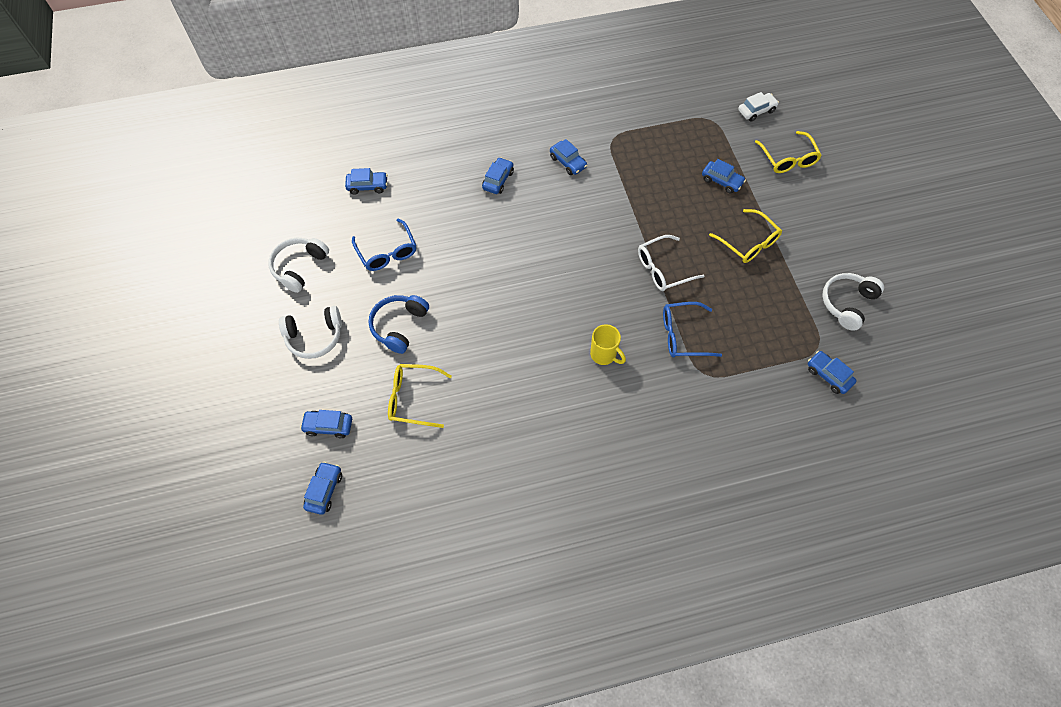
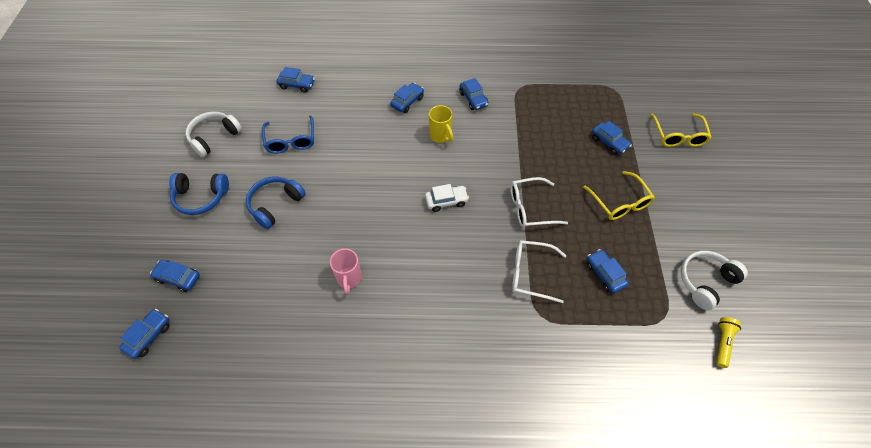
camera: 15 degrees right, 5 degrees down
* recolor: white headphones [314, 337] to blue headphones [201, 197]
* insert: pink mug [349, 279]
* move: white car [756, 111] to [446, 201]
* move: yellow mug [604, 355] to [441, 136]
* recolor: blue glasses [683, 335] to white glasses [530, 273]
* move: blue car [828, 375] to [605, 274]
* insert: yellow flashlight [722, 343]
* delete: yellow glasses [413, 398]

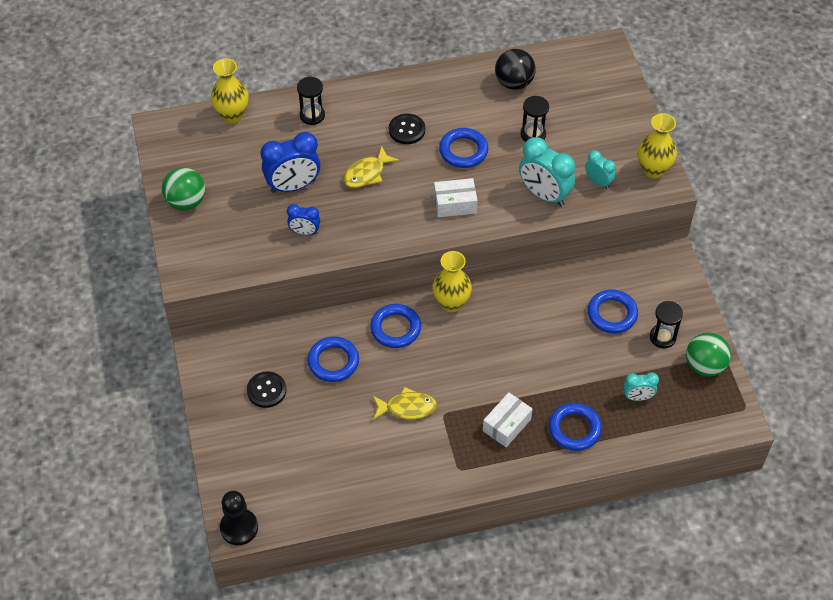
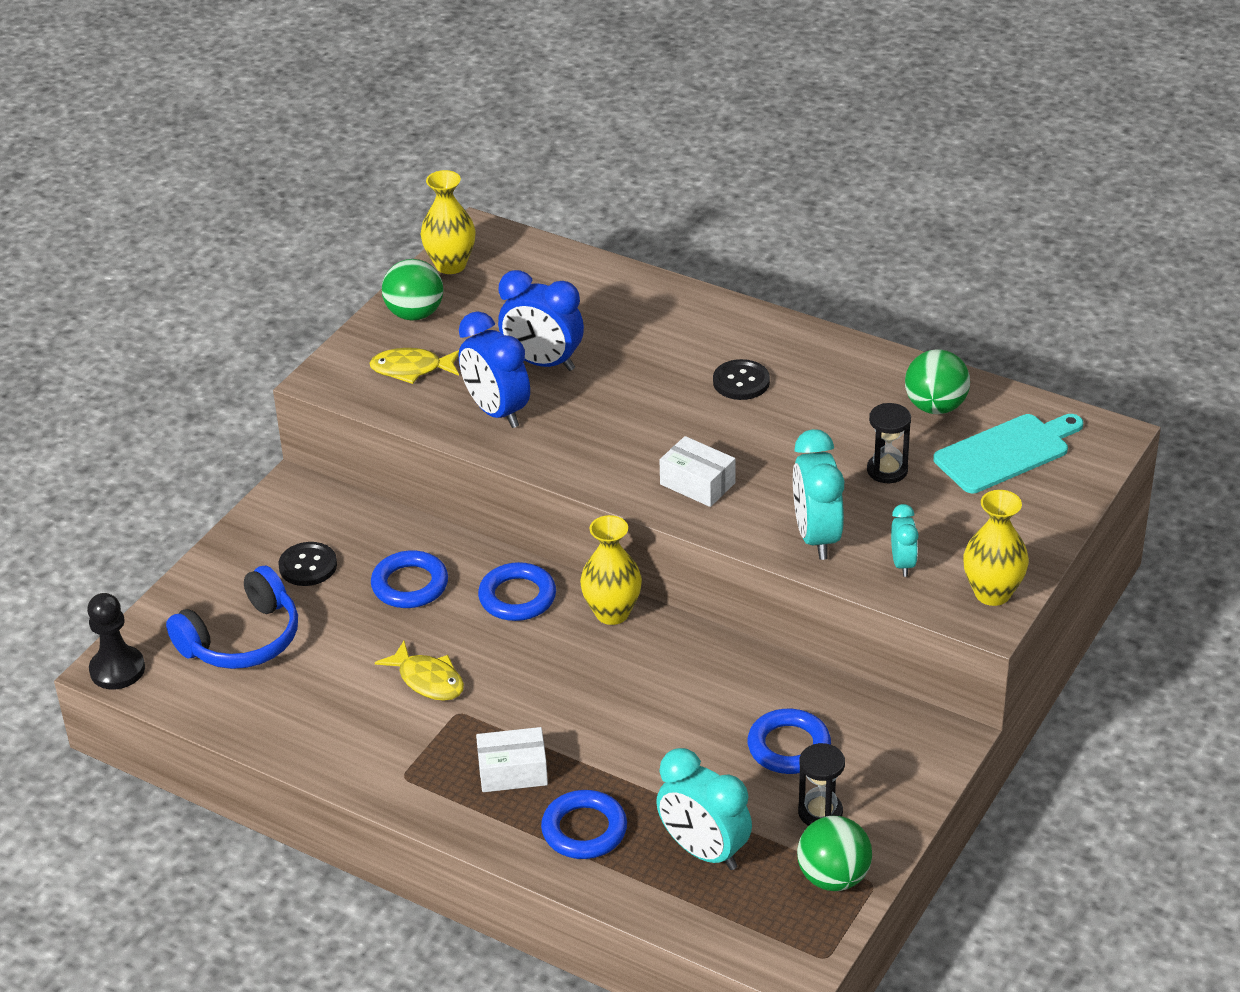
camera: 45 degrees right, 15 degrees down
* insert: blue headphones [242, 639]
* move: yellow fish [367, 173] to [411, 369]
* move: yellow vase [232, 115] to [450, 265]
* resize: blue clock [305, 232] = [497, 412] x1.81
* resize: turquoise clock [637, 397] = [704, 851] x1.81
* recolor: black ball [514, 83] to green ball [935, 407]
* insert: turquoise cutting board [1006, 452]
* delete: black hourglass [312, 115]
* delete: blue ring [463, 151]

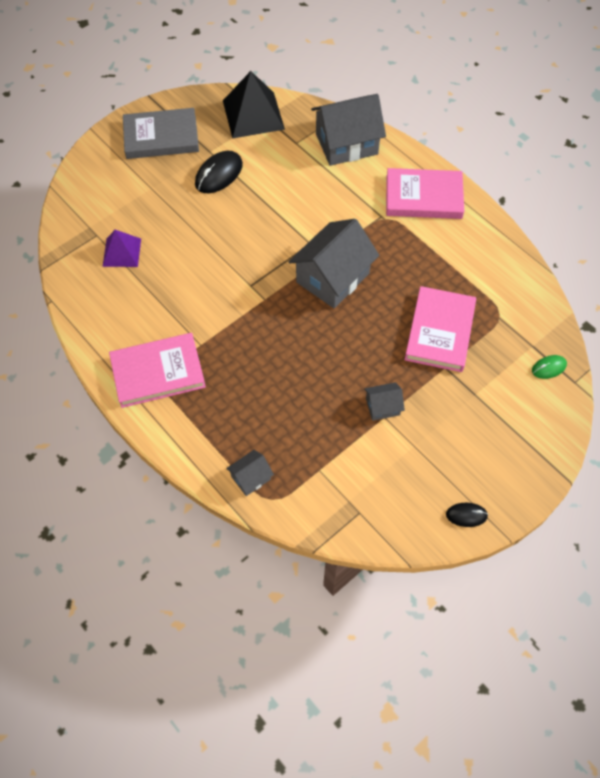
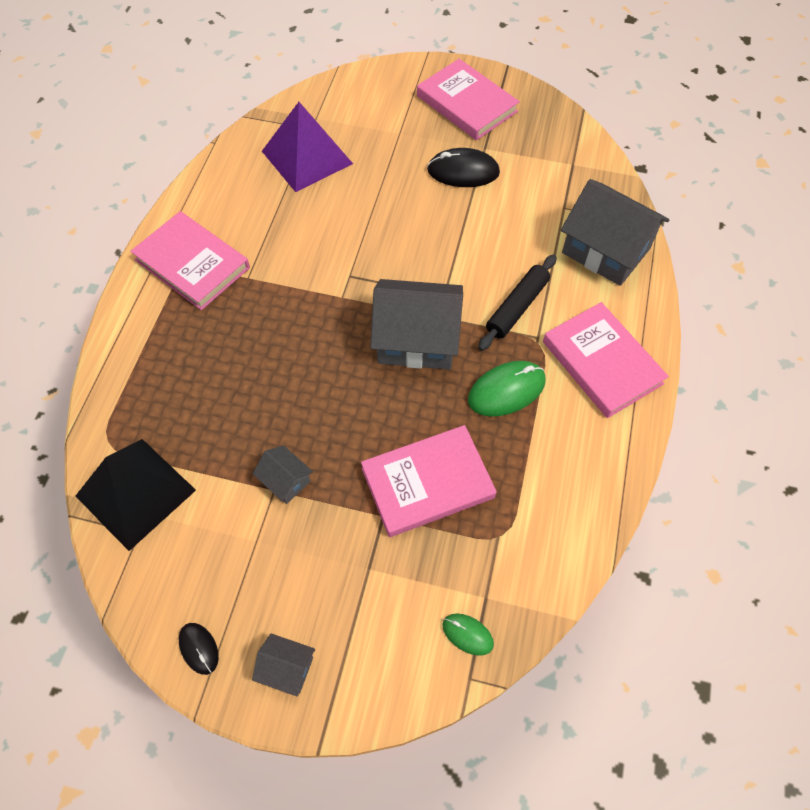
camera: 55 degrees right, 0 degrees up
* move: black pyramid [253, 114] to [135, 493]
* move: grey house [250, 478] to [287, 668]
* resize: purple pyramid [122, 252] = [307, 157] x1.67
* recolor: grey book [161, 137] to pink book [466, 104]
* insert: green mouse [506, 390]
* insert: black rolling pin [517, 307]

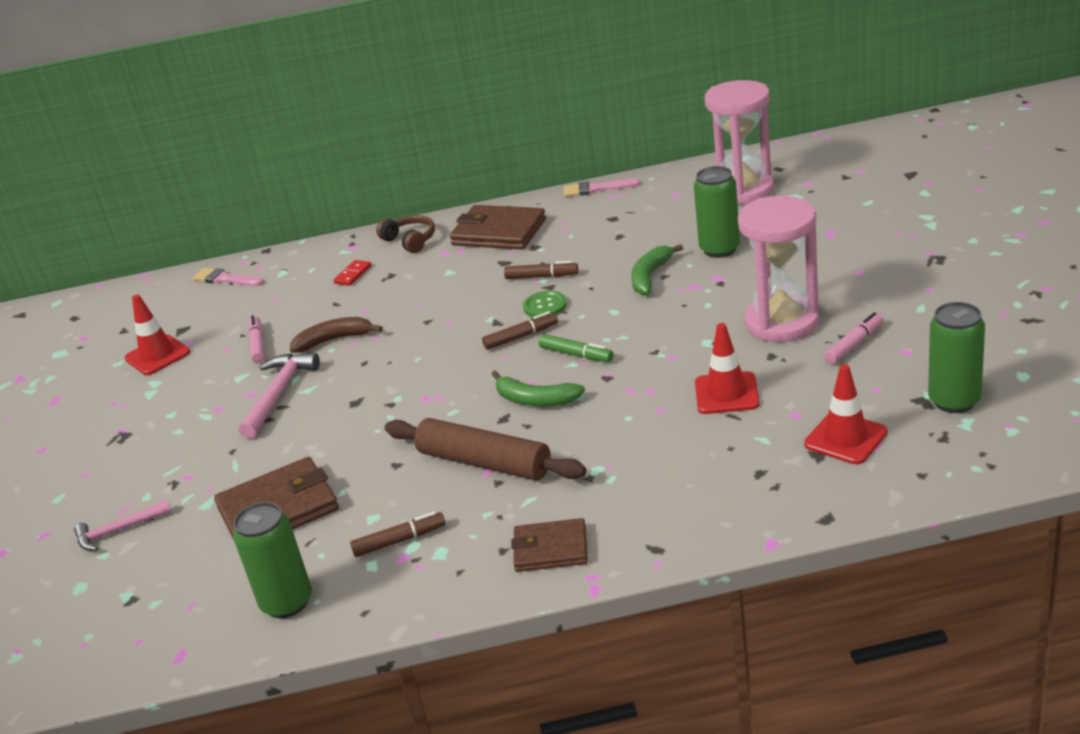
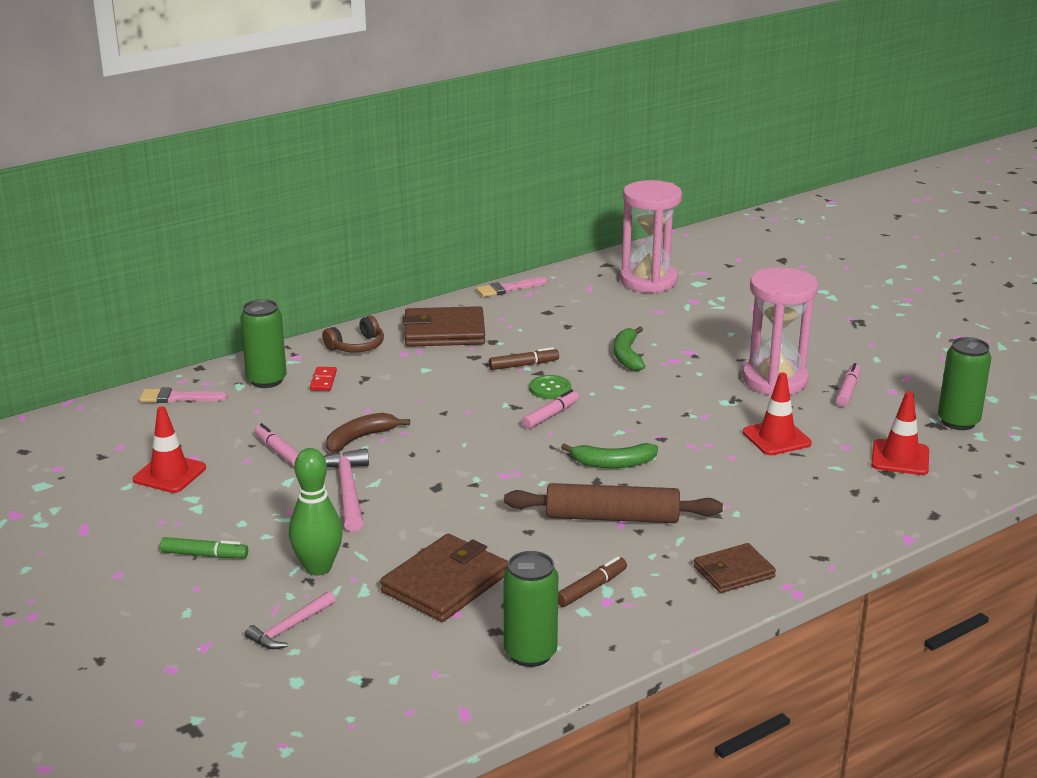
camera: 30 degrees left, 5 degrees down
* move: green marker [576, 354] to [204, 555]
* move: green can [719, 249] to [266, 380]
* insert: green bowling pin [318, 568]
* rotate: brown headphones [410, 241] = [356, 346] 120 degrees clockwise
* recolor: brown marker [521, 337] to pink marker [550, 415]

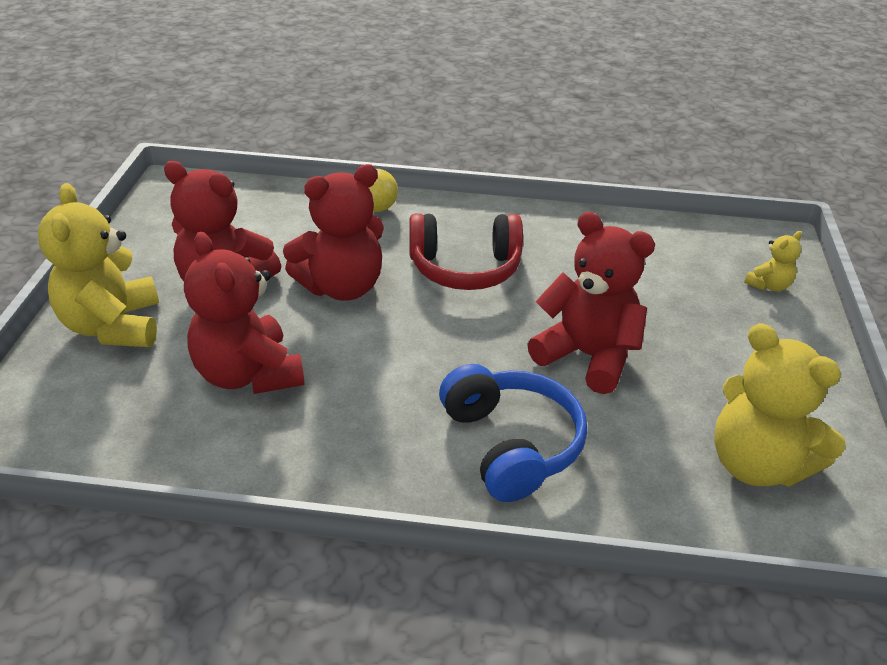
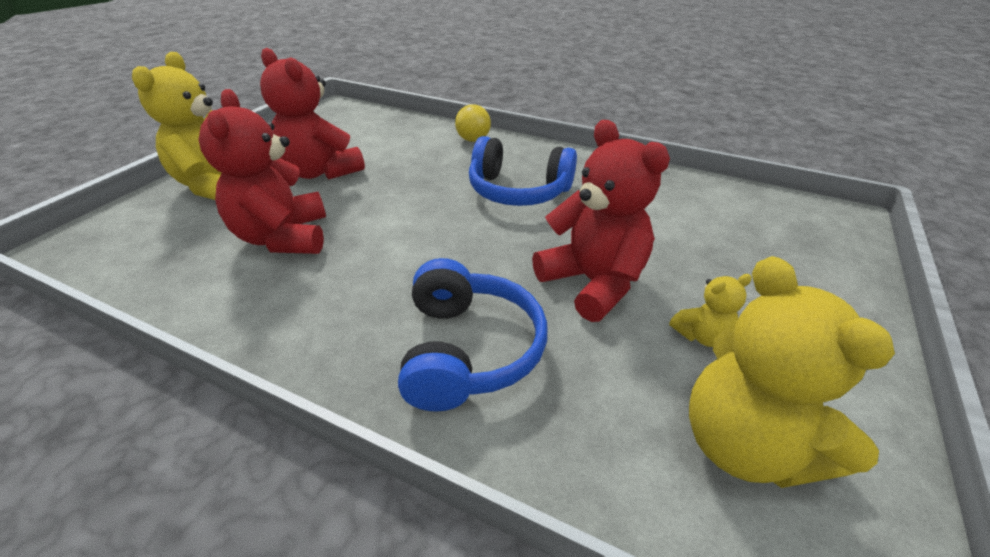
camera: 20 degrees right, 0 degrees up
* recolor: red headphones [465, 268] to blue headphones [518, 191]
* move: yellow teddy bear [768, 285] to [702, 335]
* delete: red teddy bear [341, 287]

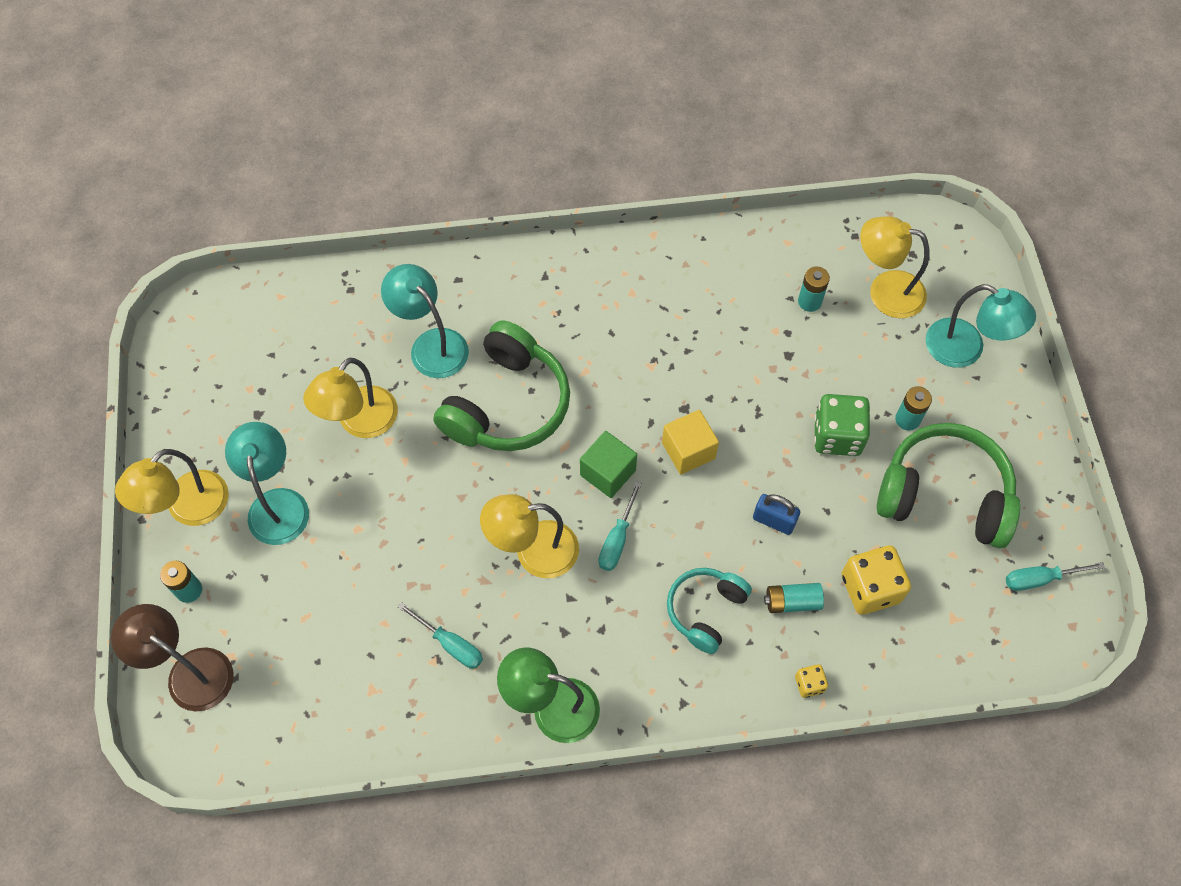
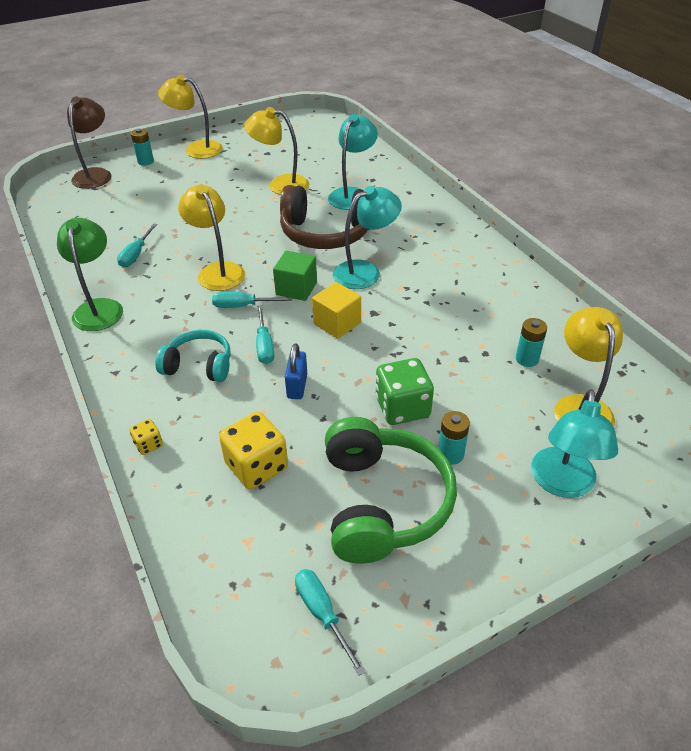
camera: 70 degrees right, 20 degrees down
* insert: turquoise screwdriver [264, 346]
* recolor: green headphones [507, 404] to brown headphones [326, 233]
* move: turquoise lamp [277, 504] to [365, 271]
* delete: turquoise battery [792, 602]

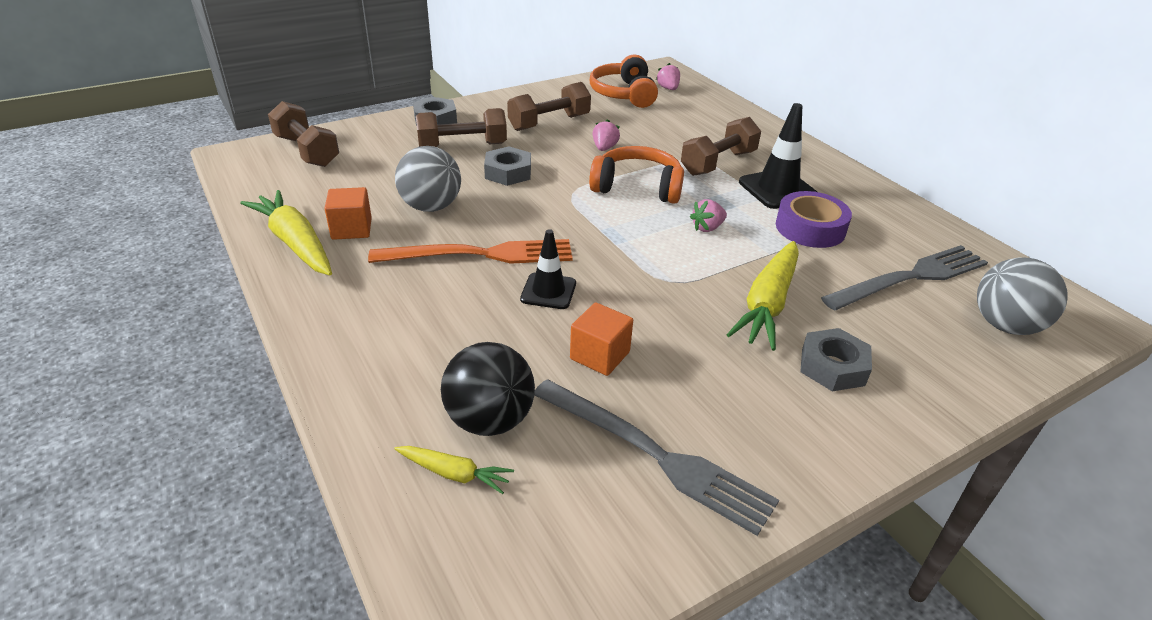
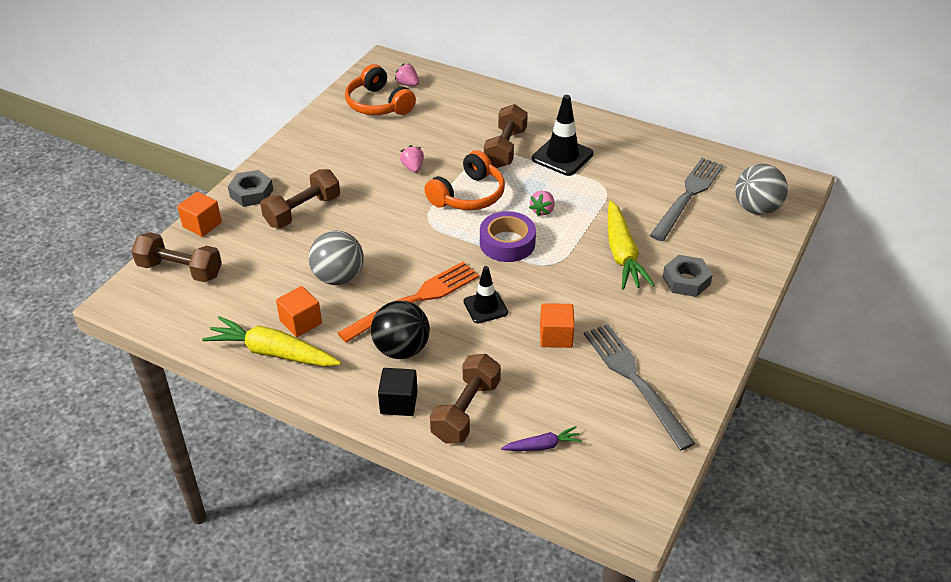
camera: 30 degrees left, 5 degrees up
* insert: orange cube [202, 225]
* move: black ball [490, 420] to [401, 349]
* insert: black cube [399, 402]
* rotate: orange headphones [637, 187] = [468, 195] 150 degrees clockwise
* move: brown dumbbell [549, 123] to [466, 411]
* move: purple tape [810, 228] to [507, 243]
* recolor: yellow carrot [455, 474] to purple carrot [542, 446]
* rotate: grey fork [654, 455] = [635, 381] 120 degrees counterclockwise
* delete: grey nut [508, 172]

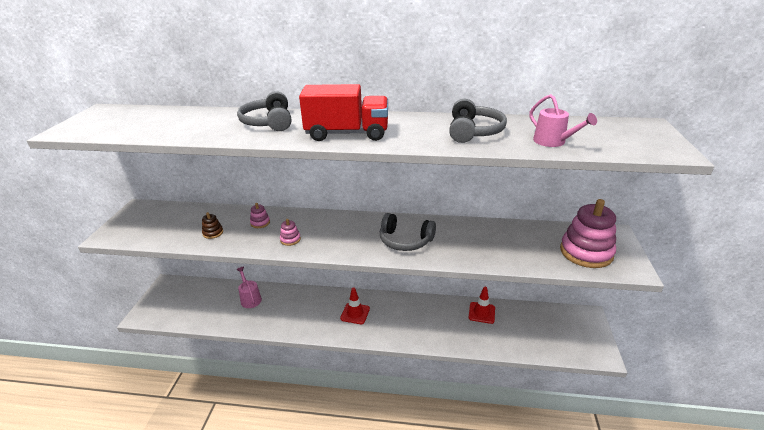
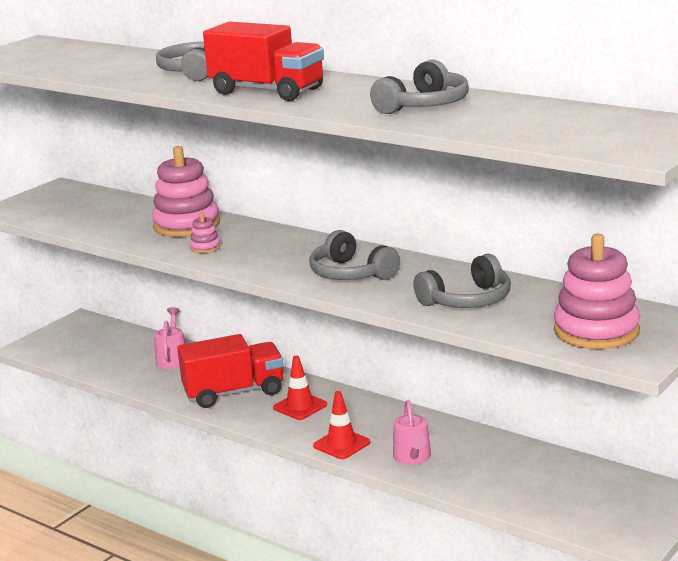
camera: 30 degrees right, 10 degrees down
* resize: pink stacking toy [260, 223] = [186, 225] x2.32
* insert: red truck [234, 392]
* move: red traffic cone [481, 313] to [341, 444]
* move: pink watering can [553, 142] to [413, 458]
* insert: grey headphones [467, 300]
* delete: brown stacking toy [213, 233]

